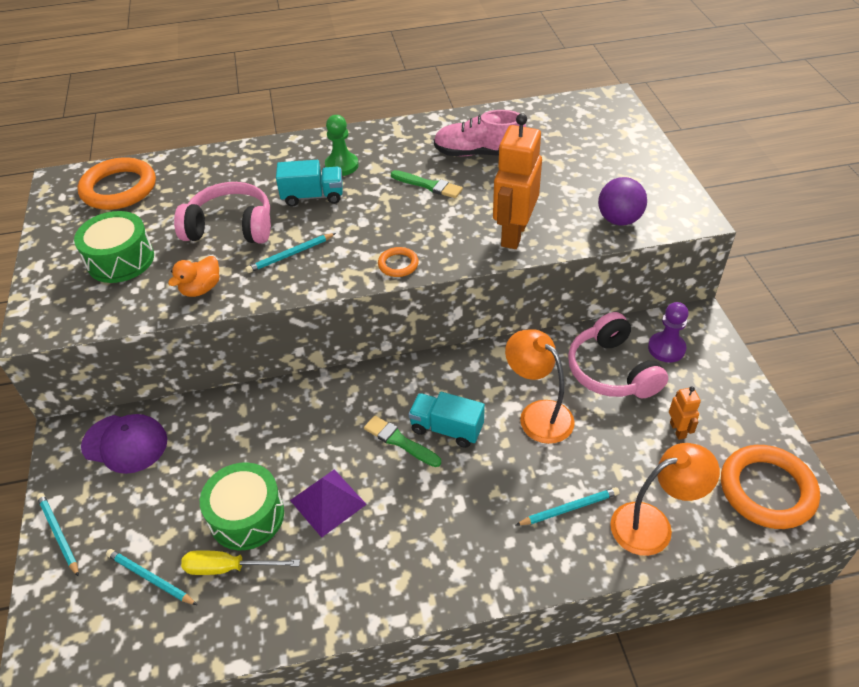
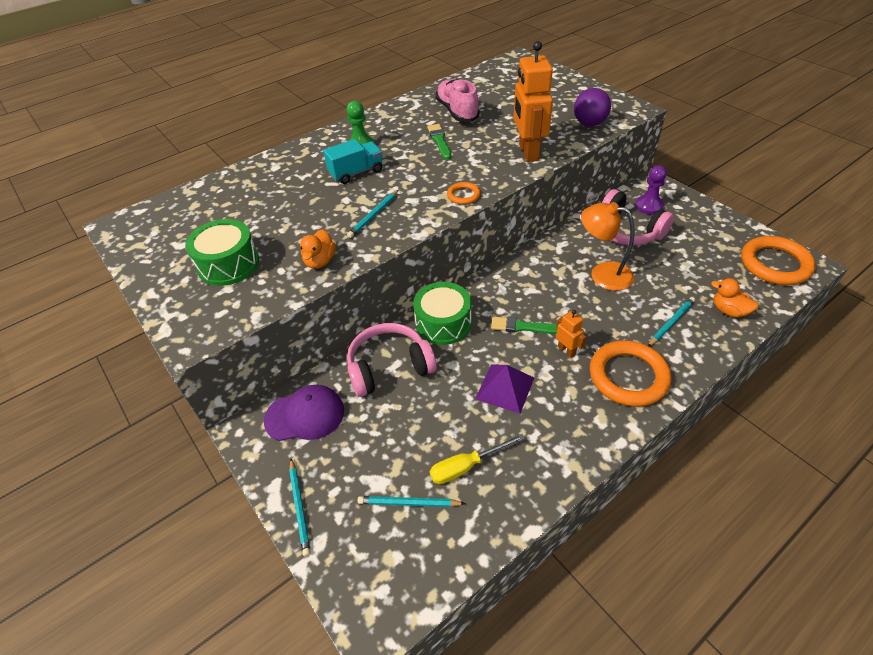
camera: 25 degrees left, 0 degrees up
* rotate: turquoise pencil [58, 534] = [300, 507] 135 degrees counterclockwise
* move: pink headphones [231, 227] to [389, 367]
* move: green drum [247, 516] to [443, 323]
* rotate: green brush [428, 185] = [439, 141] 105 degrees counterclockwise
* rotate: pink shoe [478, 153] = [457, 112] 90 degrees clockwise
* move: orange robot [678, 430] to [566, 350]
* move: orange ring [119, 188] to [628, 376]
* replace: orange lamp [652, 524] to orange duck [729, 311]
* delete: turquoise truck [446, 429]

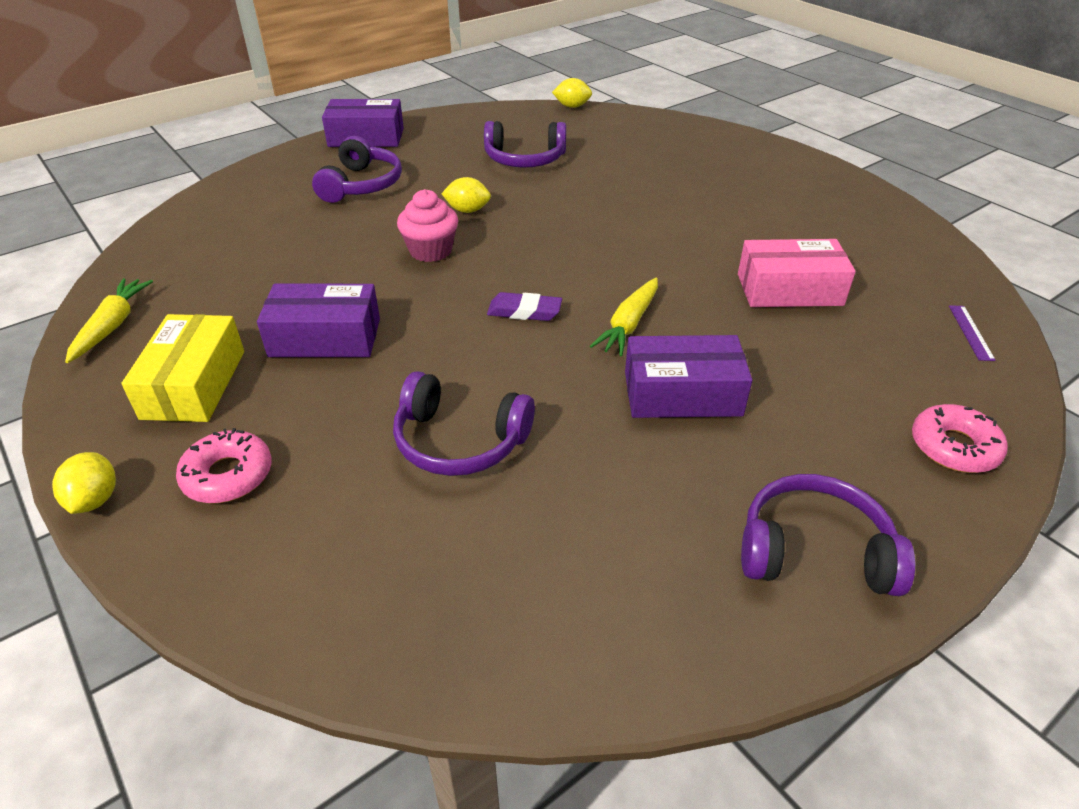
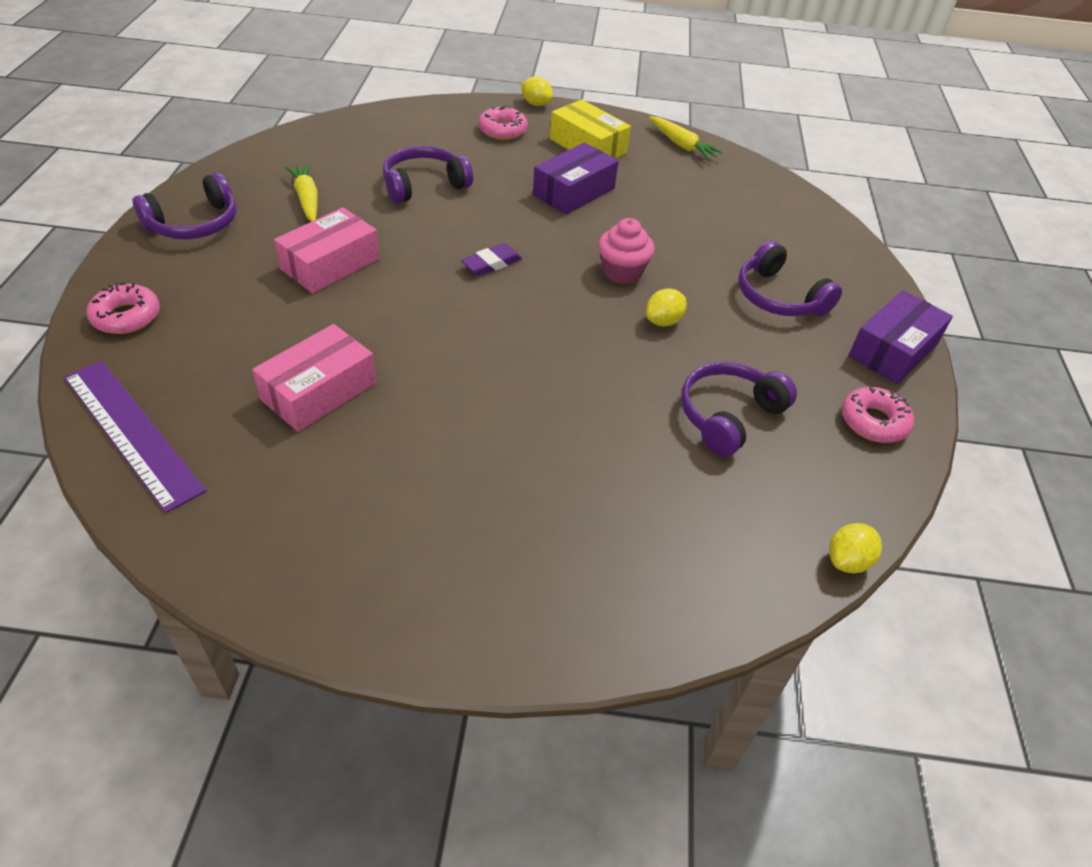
camera: 130 degrees right, 5 degrees up
* resize: purple ruler [971, 332] = [131, 432] x2.50
* recolor: purple box [682, 394] to pink box [330, 264]
* move: yellow carrot [629, 325] to [307, 199]
* insert: pink donut [873, 422]

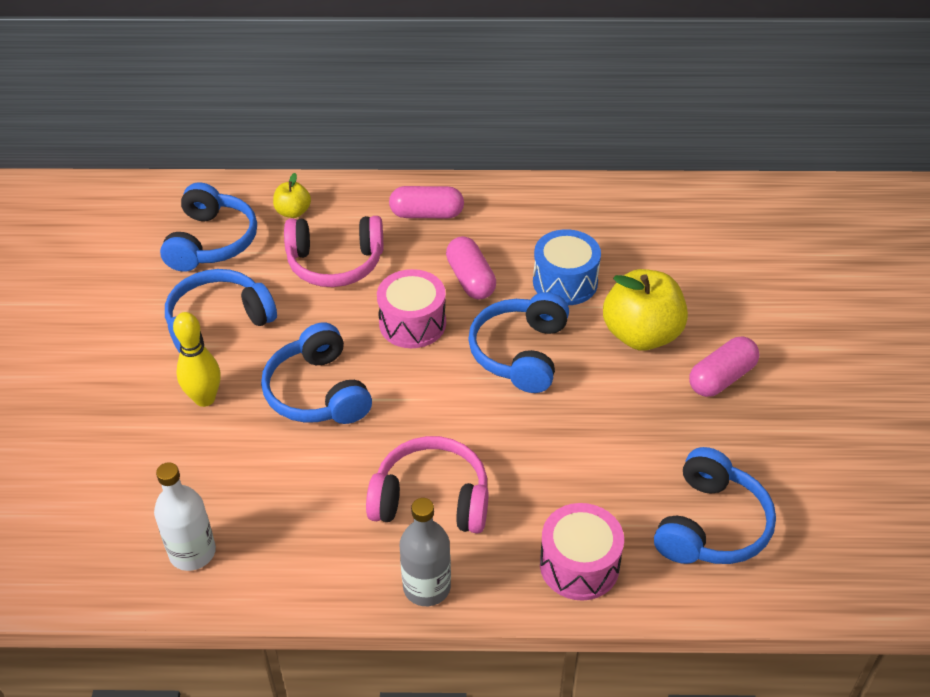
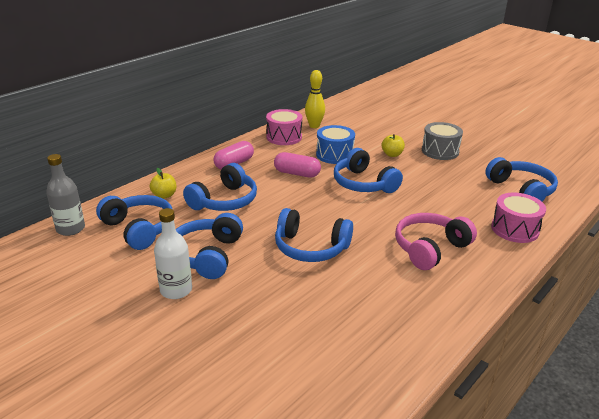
camera: 50 degrees left, 15 degrees down
* move: grey bottle [427, 587] to [70, 229]
* move: white bottle [192, 552] to [176, 290]
* recolor: pink headphones [335, 263] to blue headphones [224, 201]
* move: pink drum [412, 323] to [284, 137]
* move: yellow bowling pin [205, 398] to [314, 126]
* resize: yellow apple [641, 335] = [392, 154] x0.50
* replace: pink capsule [721, 378] to grey drum [440, 151]

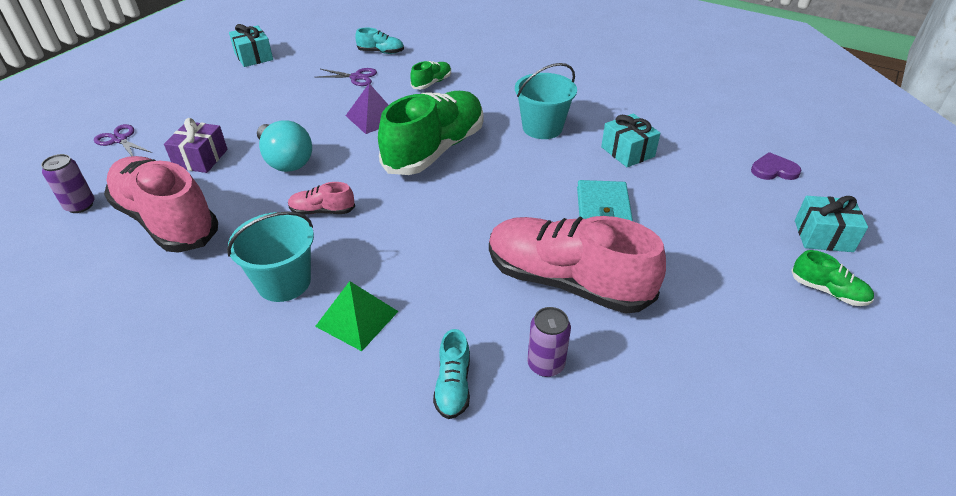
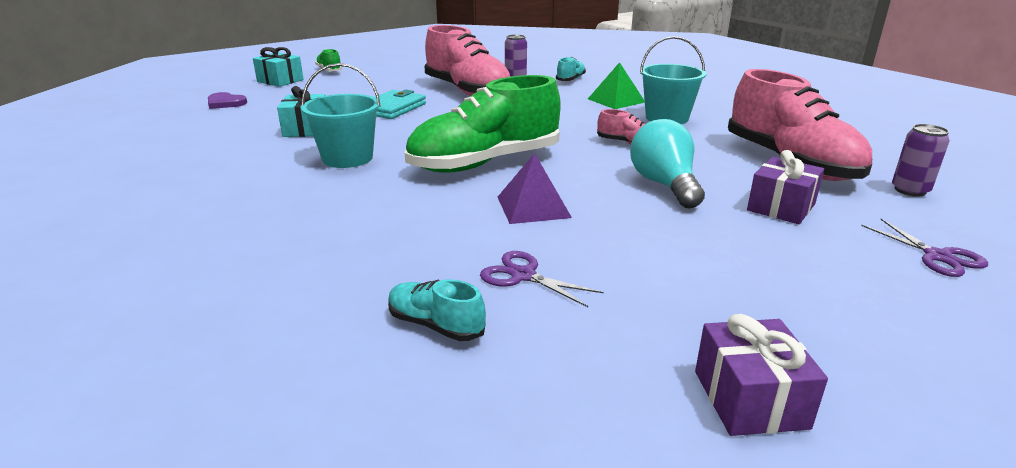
camera: 155 degrees left, 15 degrees down
* recolor: turquoise gift [253, 57] to purple gift [750, 399]
* delete: green shoe [431, 83]

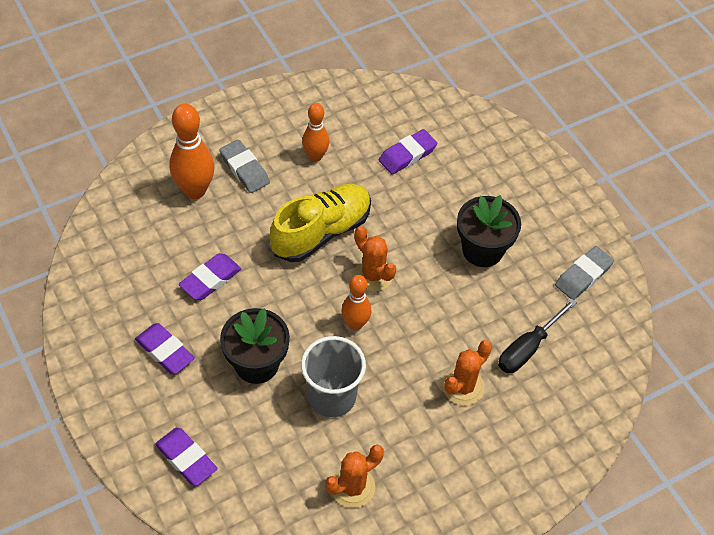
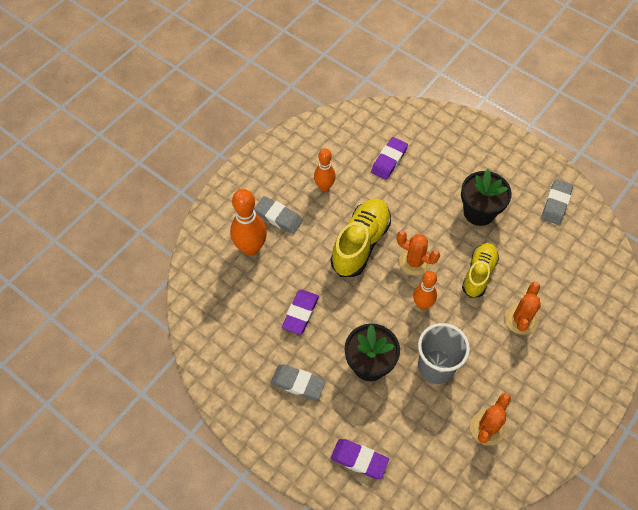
camera: 20 degrees left, 5 degrees up
* recolor: purple eraser [165, 351] to grey eraser [298, 383]
* insert: yellow shoe [478, 274]
* delete: black screwdriver [528, 348]

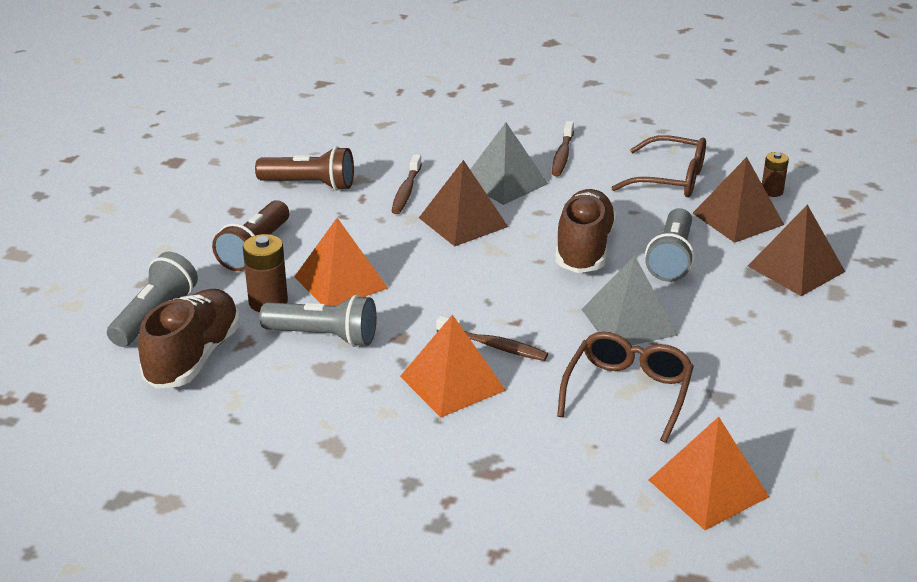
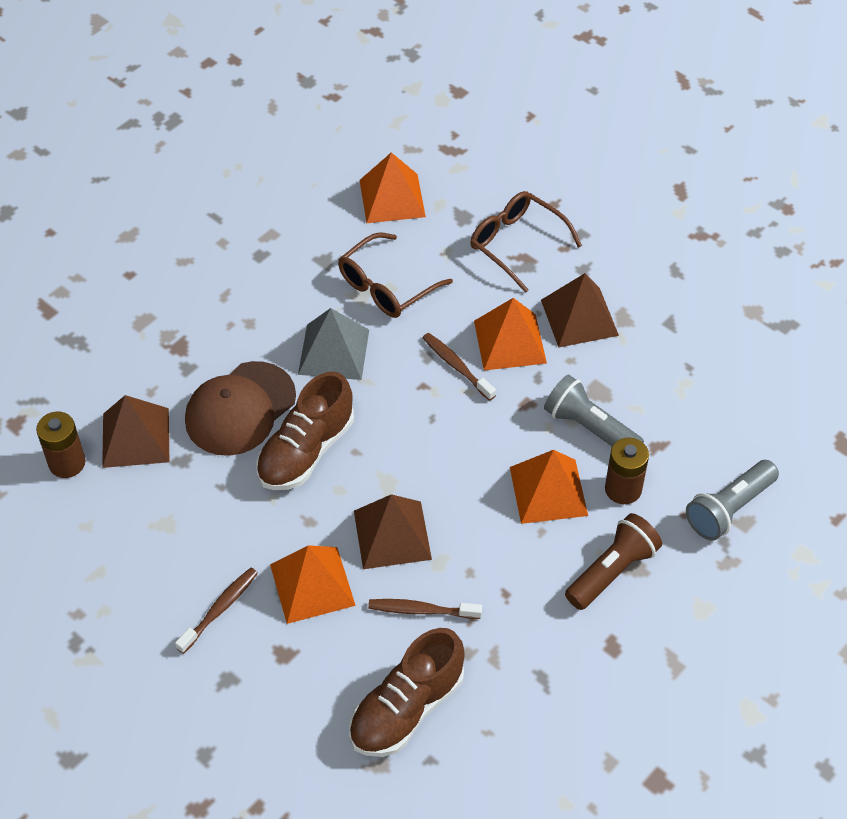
camera: 155 degrees left, 20 degrees up
* resize: brown battery [772, 191] = [67, 463] x1.55
* replace: grey flashlight [671, 259] to brown cap [240, 409]
* recolor: grey pyramid [504, 182] to orange pyramid [312, 584]
* move: brown shoe [193, 357] to [407, 708]
* rotate: brown toothbrush [406, 191] = [421, 610] 120 degrees counterclockwise
* move: brown glasses [671, 179] to [516, 244]
* move: brown pyramid [796, 268] to [579, 317]
* delete: brown flashlight [310, 185]

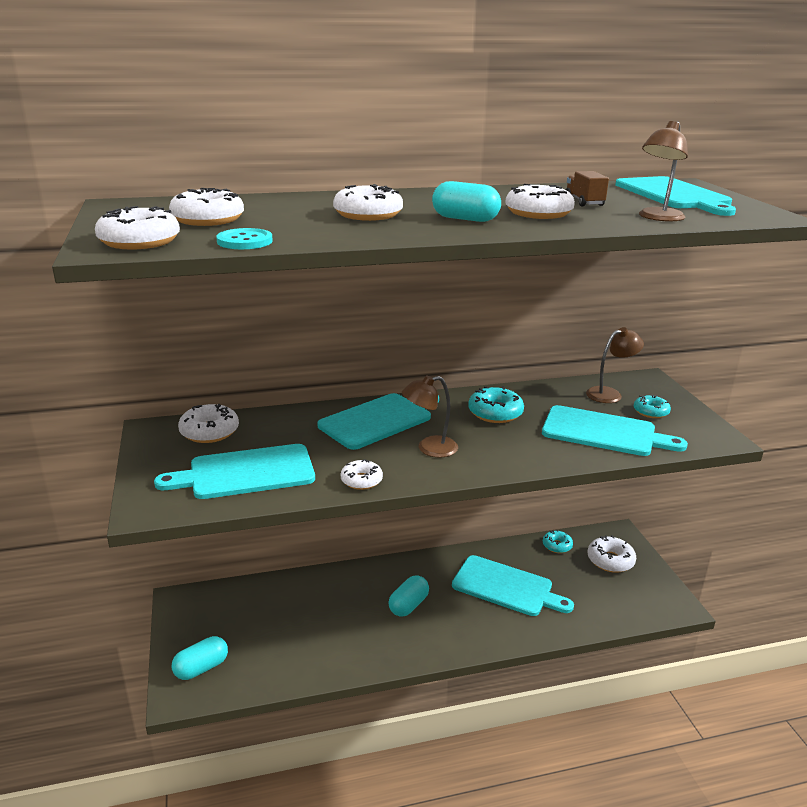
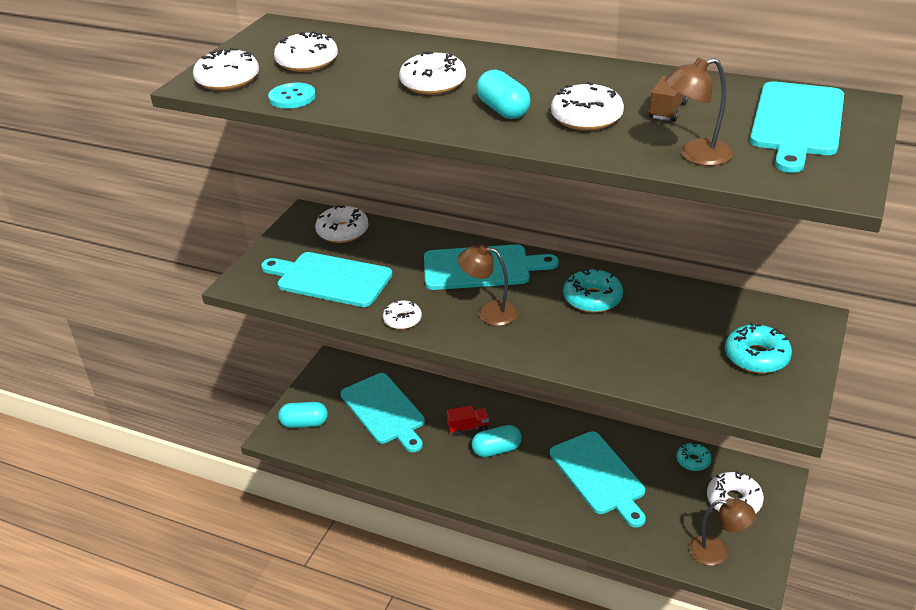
camera: 40 degrees right, 10 degrees up
* move: turquoise cutting board [604, 432] to [384, 411]
* insert: red truck [468, 428]
* move: brown lamp [610, 394] to [717, 551]
* resize: turquoise donut [651, 412] = [756, 357] x1.53

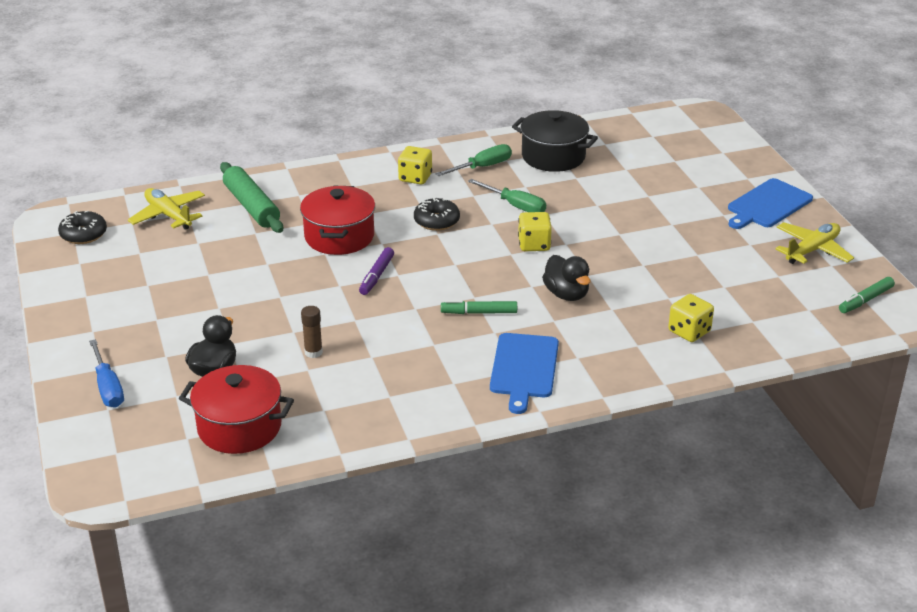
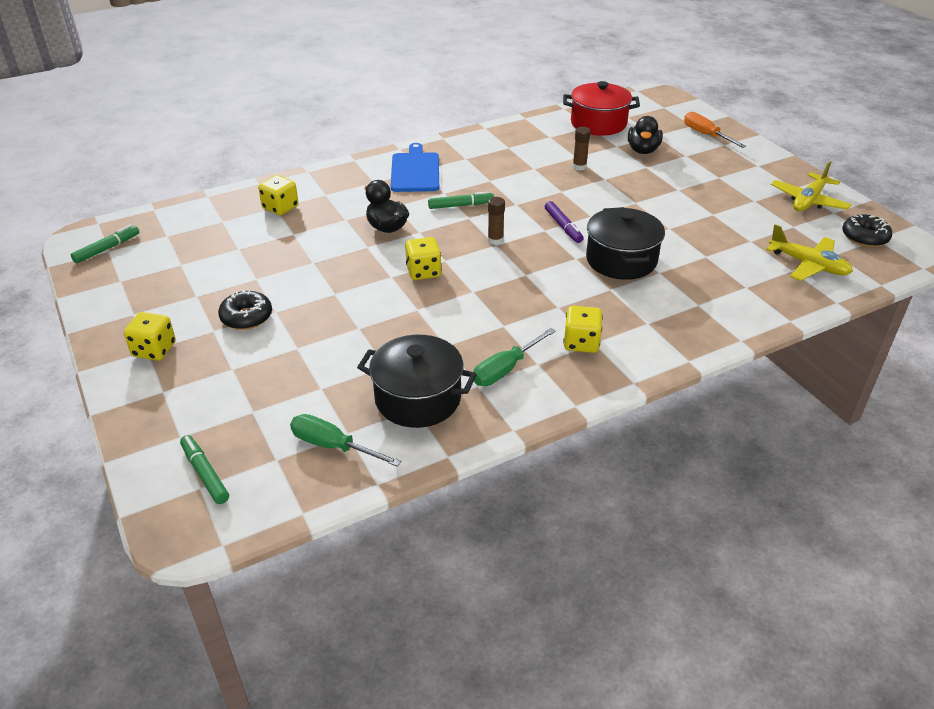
camera: 170 degrees right, 5 degrees up
* replace: blue cutting board [768, 205] to yellow dice [154, 350]
* insert: green marker [205, 474]
* move: black donut [436, 221] to [246, 317]
* move: green screwdriver [515, 206] to [333, 446]
* insert: brown glue stick [495, 240]
* rotate: purple marker [377, 276] = [563, 226] 150 degrees clockwise
* recolor: red pot [339, 237] to black pot [621, 260]
* recolor: blue screwdriver [108, 387] to orange screwdriver [705, 135]
* move: yellow plane [812, 250] to [808, 201]
* delete: green rolling pin [251, 206]

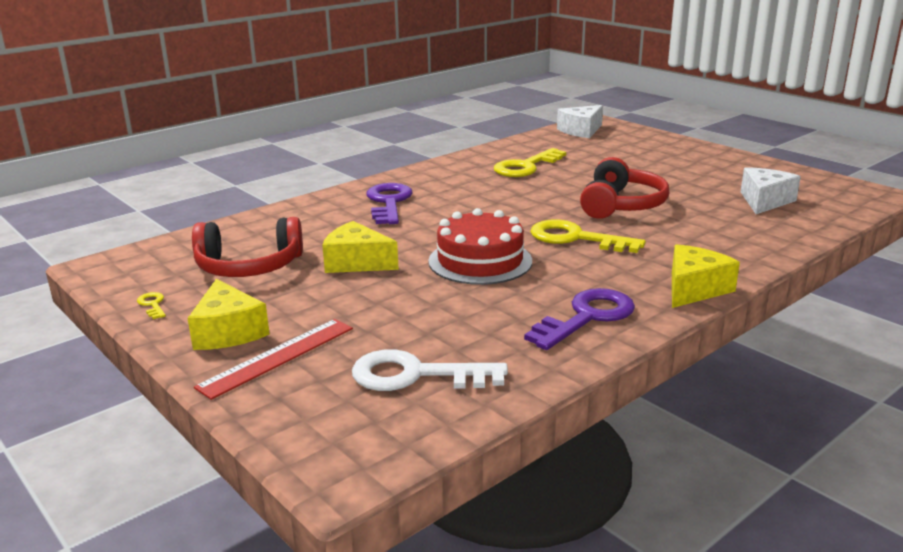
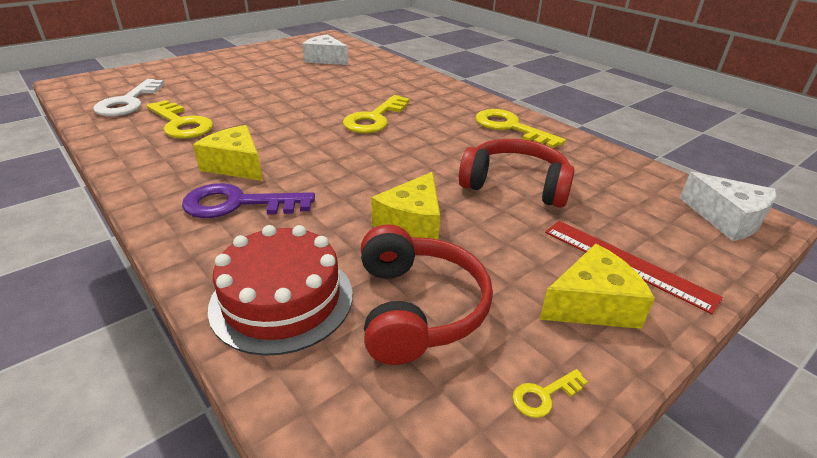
camera: 90 degrees left, 10 degrees up
* move: white key [416, 375] to [128, 102]
* move: yellow cheese [694, 289] to [236, 165]
* move: red cake [480, 261] to [282, 299]
* move: red headphones [621, 205] to [515, 185]
* recolor: purple key [587, 317] to yellow key [510, 128]
* move: white cheese [581, 131] to [727, 219]

